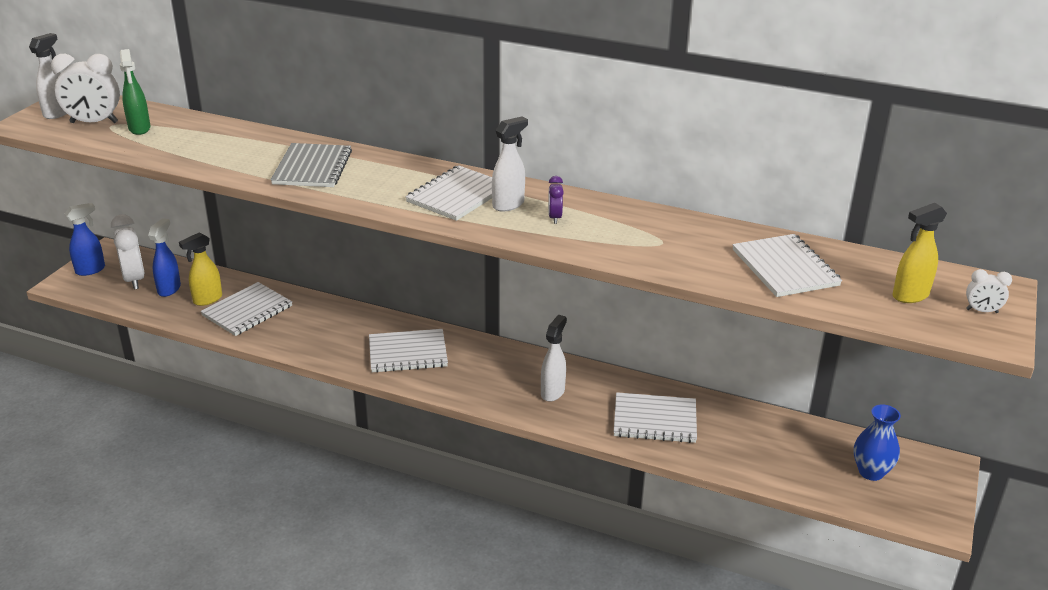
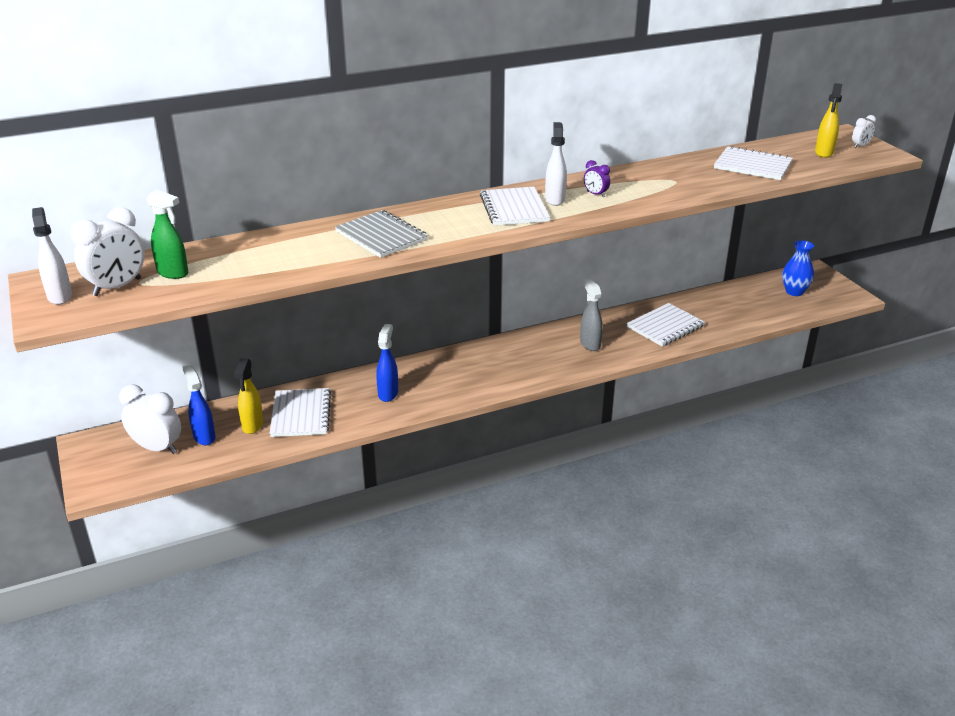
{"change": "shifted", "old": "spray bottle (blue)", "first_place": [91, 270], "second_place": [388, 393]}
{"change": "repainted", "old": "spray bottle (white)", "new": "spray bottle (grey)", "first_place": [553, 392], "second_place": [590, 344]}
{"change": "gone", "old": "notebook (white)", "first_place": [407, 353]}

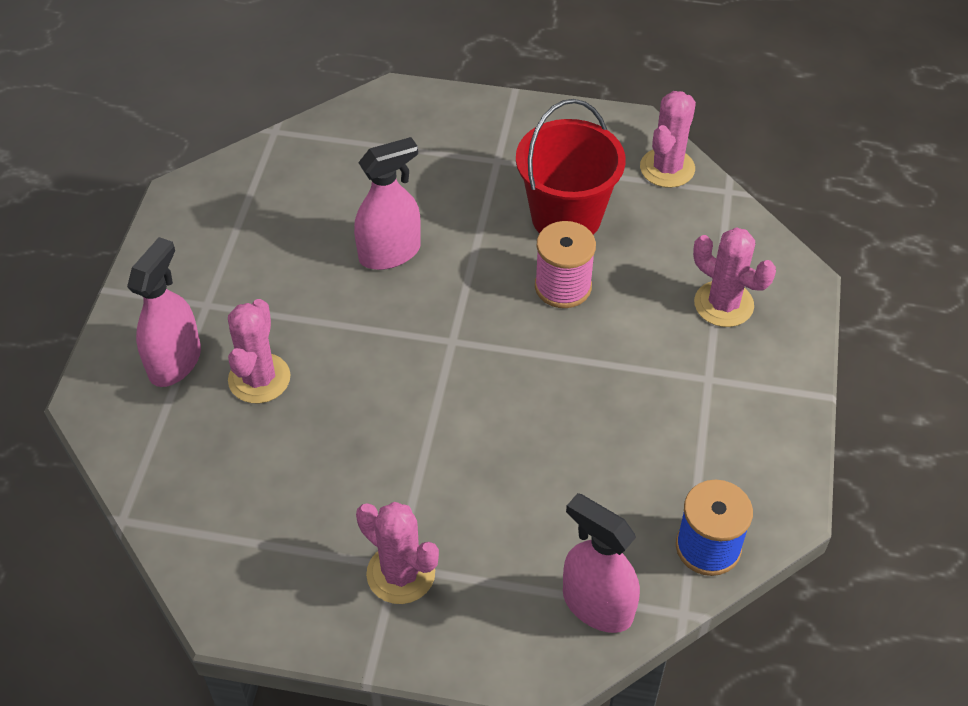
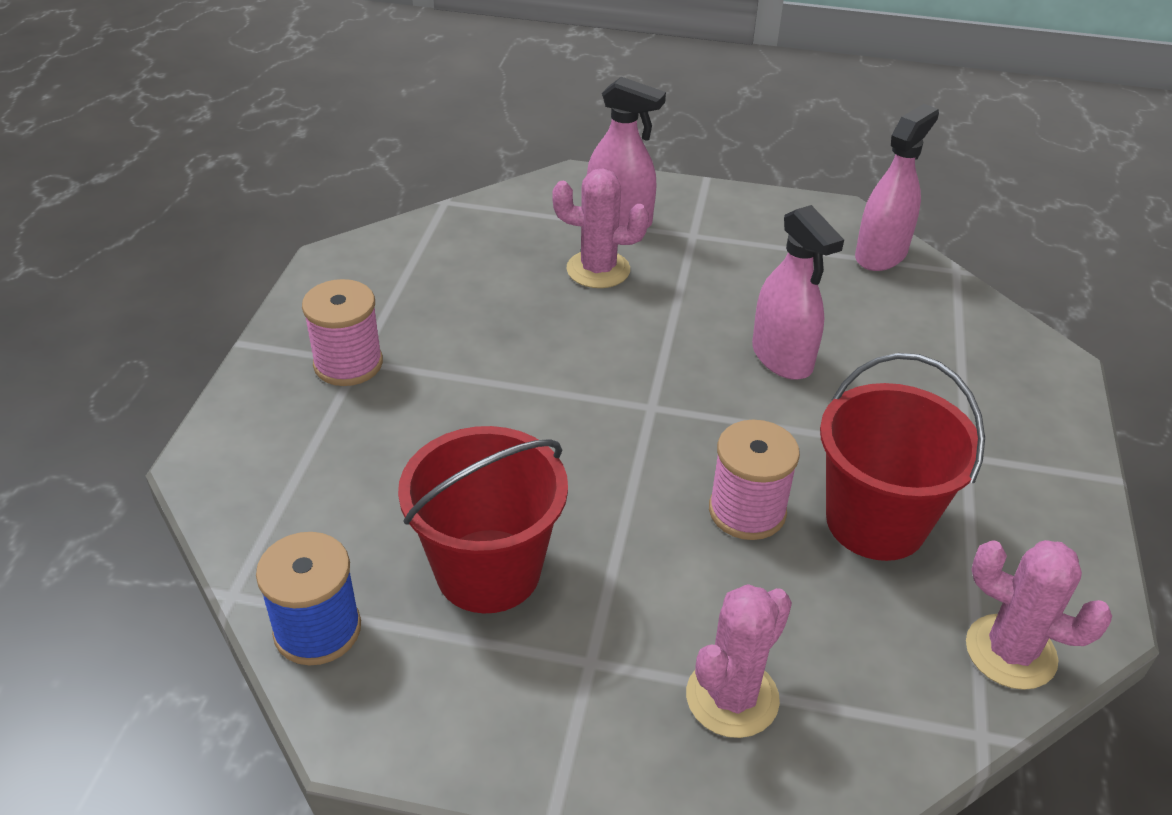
{"change": "shifted", "old": "spray bottle (pink)", "first_place": [597, 605], "second_place": [881, 255]}
{"change": "swapped", "old": "cactus (pink)", "new": "spool (pink)", "first_place": [401, 573], "second_place": [348, 364]}
{"change": "new", "new": "bucket (red)", "second_place": [488, 571]}

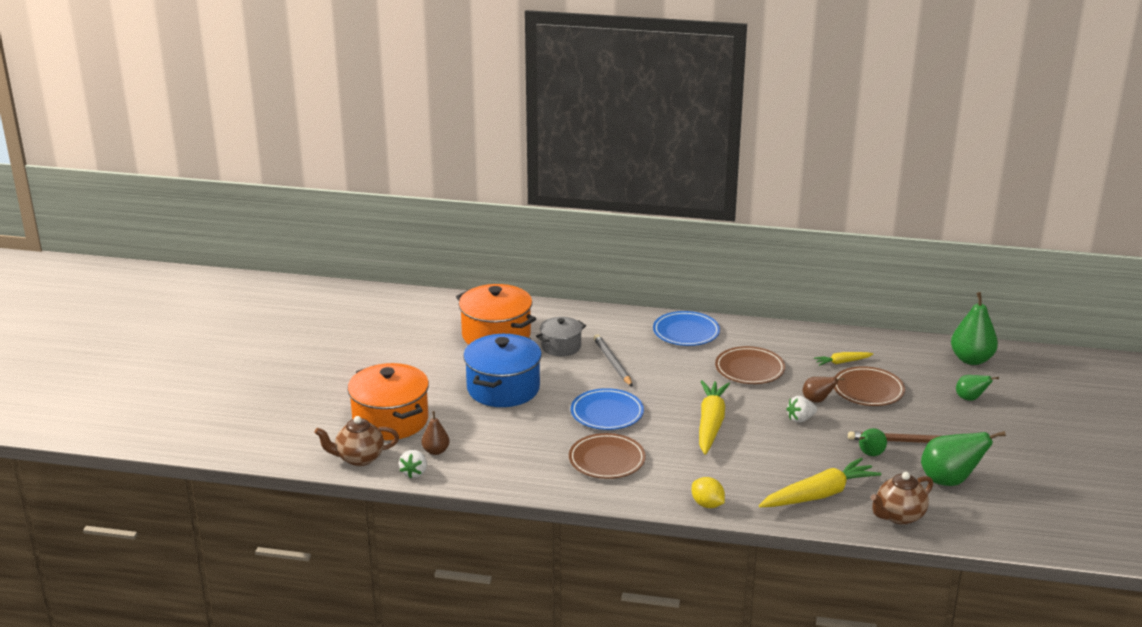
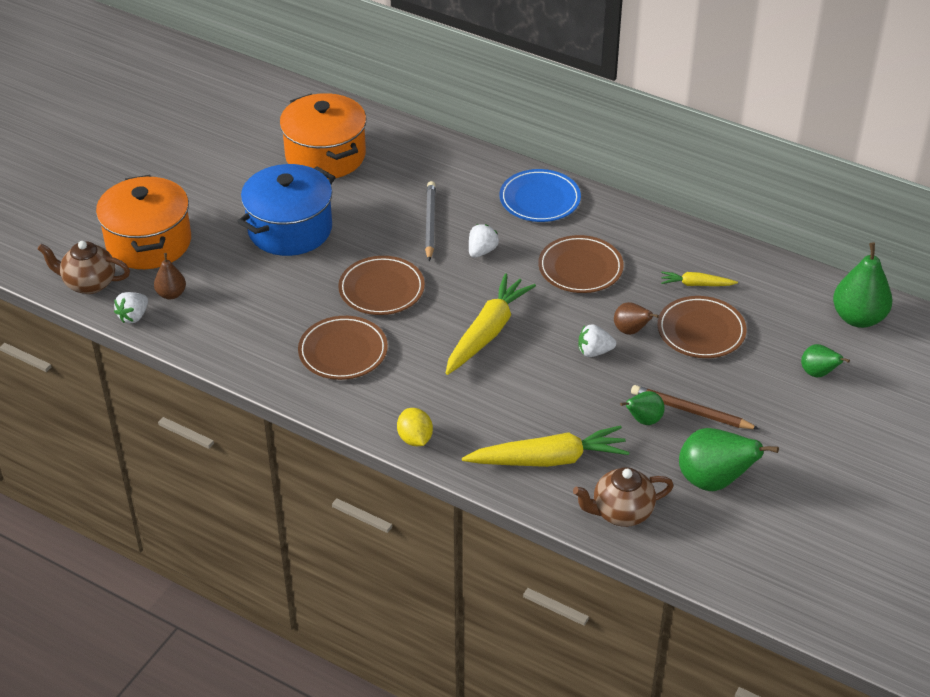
{"change": "gone", "old": "pot (grey)", "first_place": [561, 346]}
{"change": "repainted", "old": "plate (blue)", "new": "plate (brown)", "first_place": [607, 413], "second_place": [381, 289]}
{"change": "new", "new": "strawberry (white)", "second_place": [482, 251]}

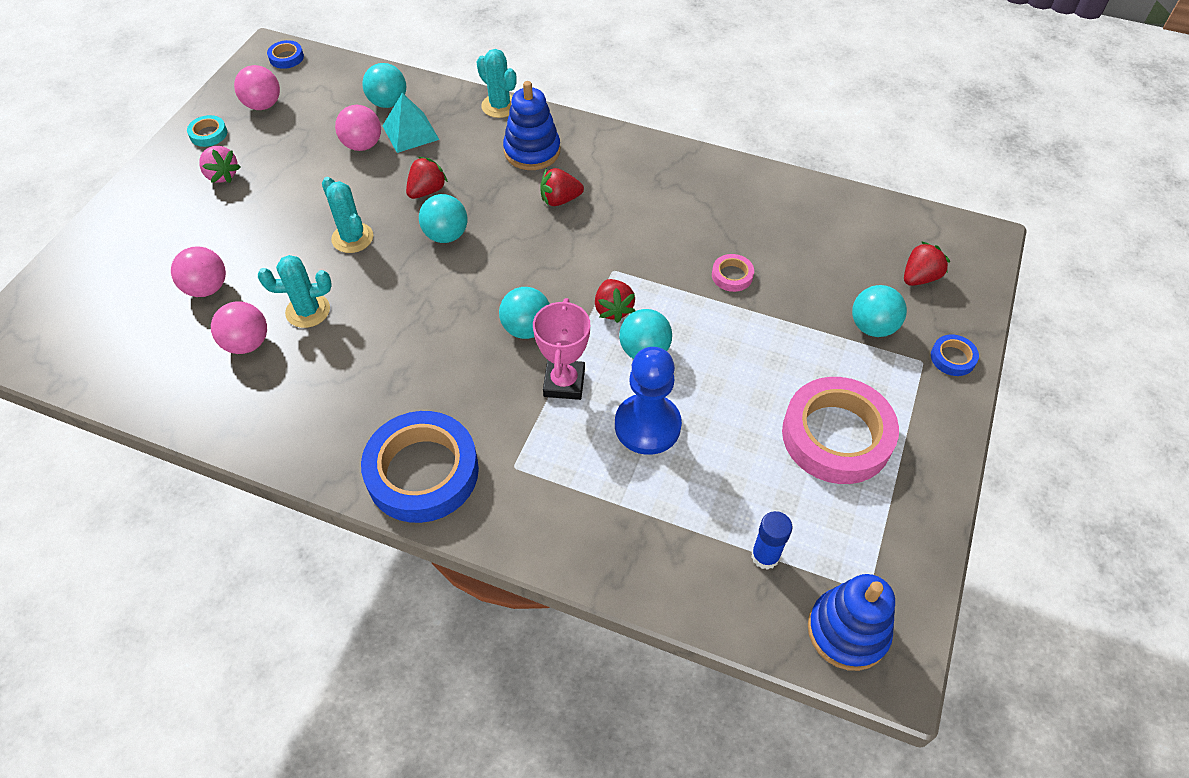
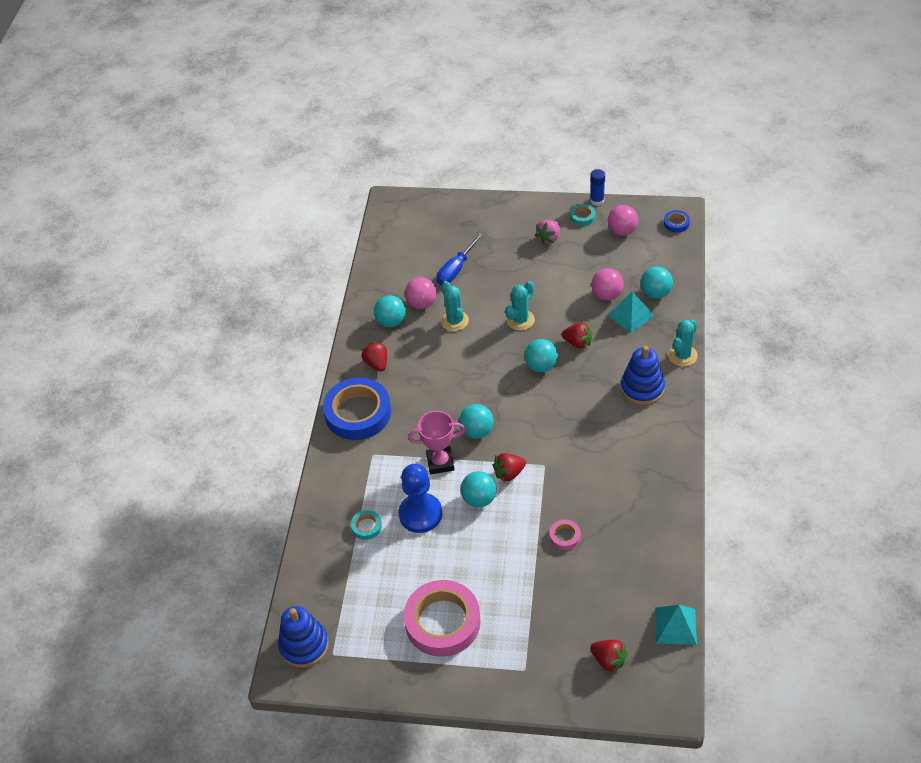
{"change": "shifted", "old": "strawberry (red)", "first_place": [560, 200], "second_place": [377, 363]}
{"change": "swapped", "old": "ball (pink)", "new": "screwdriver (blue)", "first_place": [207, 288], "second_place": [456, 269]}
{"change": "shifted", "old": "ball (turquoise)", "first_place": [872, 327], "second_place": [391, 322]}
{"change": "gone", "old": "tape (blue)", "first_place": [952, 358]}
{"change": "shifted", "old": "glue stick (blue)", "first_place": [765, 556], "second_place": [597, 200]}
{"change": "new", "new": "tape (turquoise)", "second_place": [366, 526]}
{"change": "new", "new": "pyramid (turquoise)", "second_place": [675, 626]}

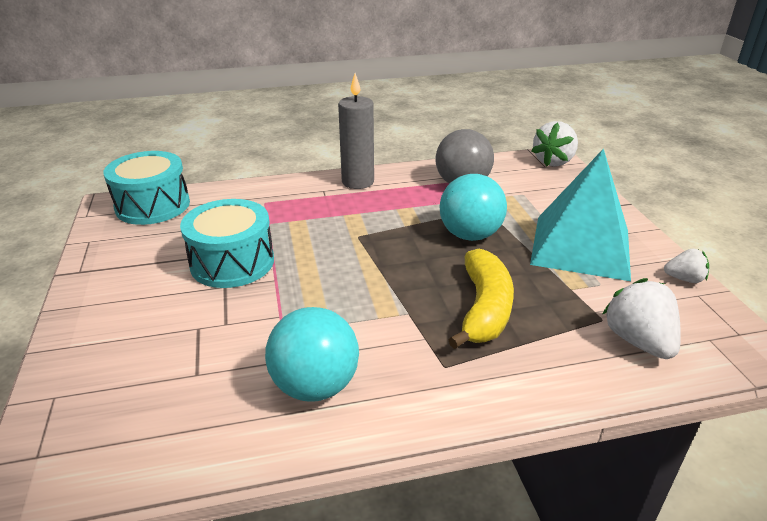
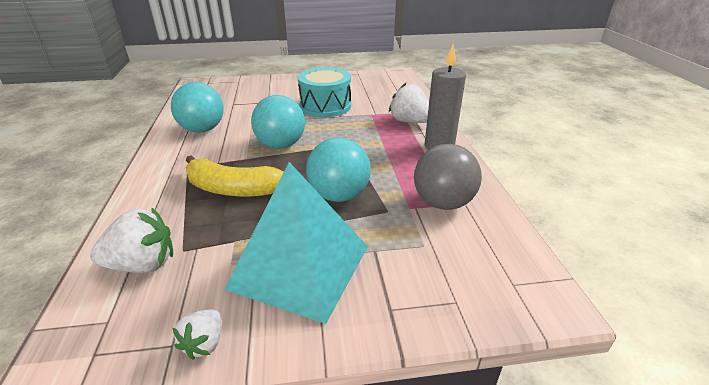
{"change": "shifted", "old": "strawberry (white)", "first_place": [553, 161], "second_place": [409, 122]}
{"change": "gone", "old": "drum (turquoise)", "first_place": [153, 205]}
{"change": "new", "new": "ball (turquoise)", "second_place": [281, 145]}

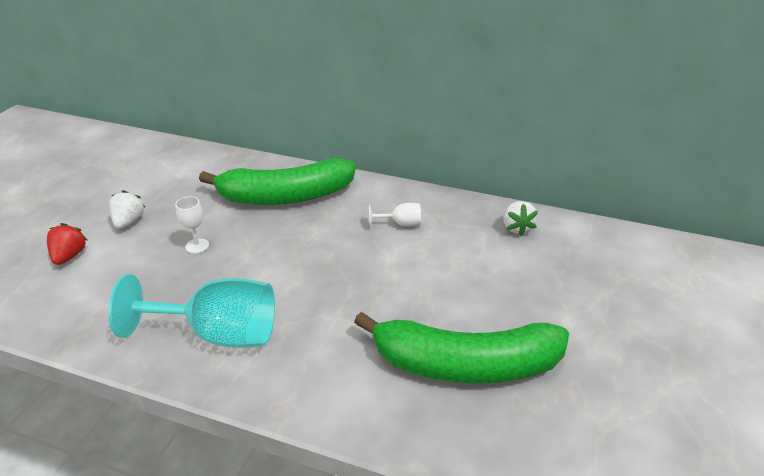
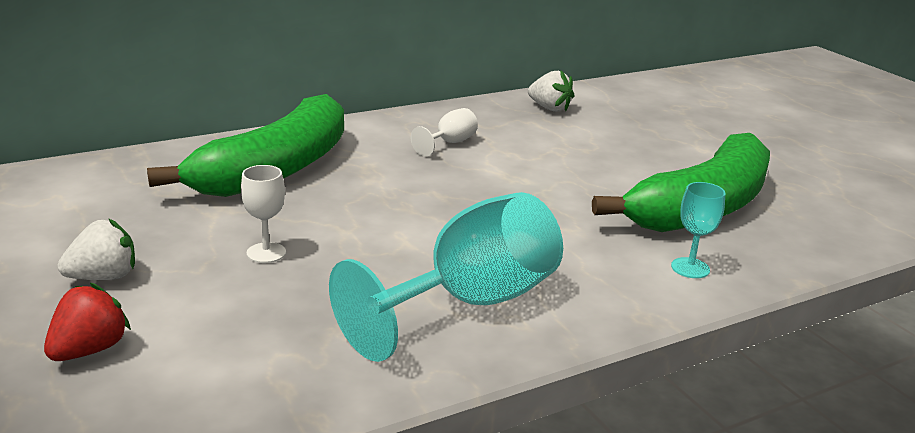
{"change": "rotated", "old": "strawberry (white)", "first_place": [128, 222], "second_place": [103, 277], "degrees": 105}
{"change": "rotated", "old": "strawberry (red)", "first_place": [69, 256], "second_place": [89, 350], "degrees": 75}
{"change": "new", "new": "goblet (turquoise)", "second_place": [690, 268]}

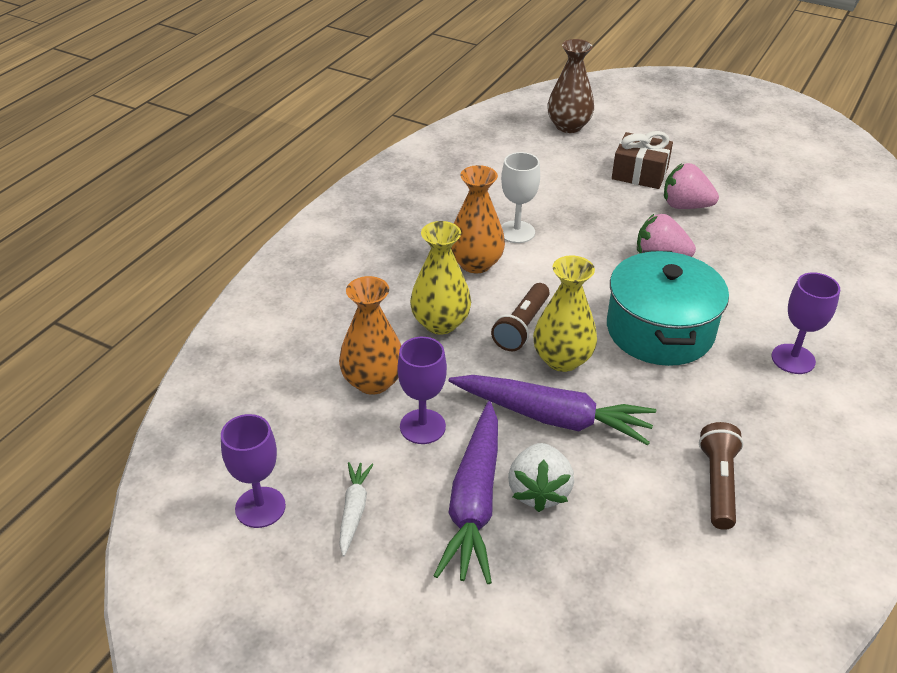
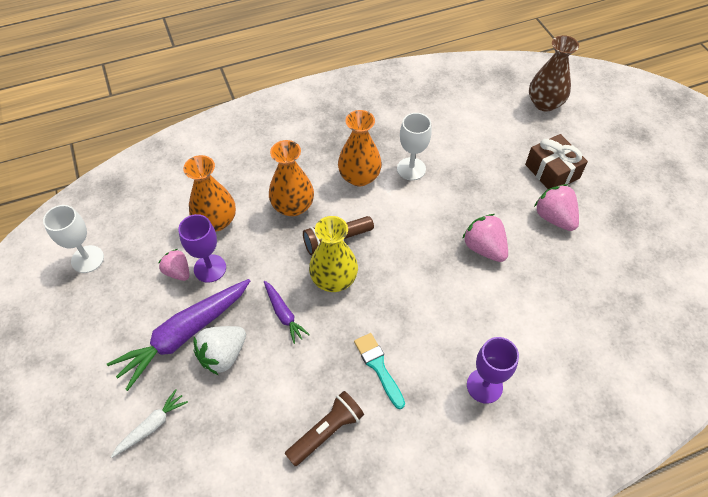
{"change": "repainted", "old": "vase (yellow)", "new": "vase (orange)", "first_place": [440, 323], "second_place": [293, 206]}
{"change": "gone", "old": "pot (turquoise)", "first_place": [660, 330]}
{"change": "scaled", "old": "carrot (purple)", "first_place": [552, 417], "second_place": [284, 314], "factor": 0.5}
{"change": "repainted", "old": "goblet (purple)", "new": "goblet (white)", "first_place": [260, 507], "second_place": [87, 259]}
{"change": "shifted", "old": "carrot (white)", "first_place": [354, 511], "second_place": [152, 426]}
{"change": "new", "new": "strawberry (pink)", "second_place": [178, 272]}
{"change": "new", "new": "brush (turquoise)", "second_place": [378, 367]}

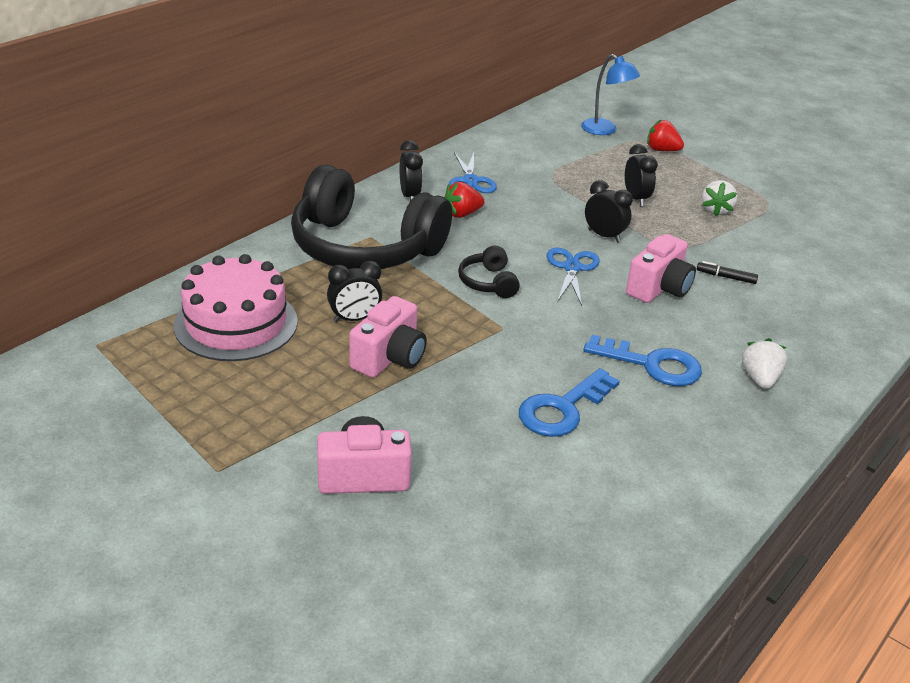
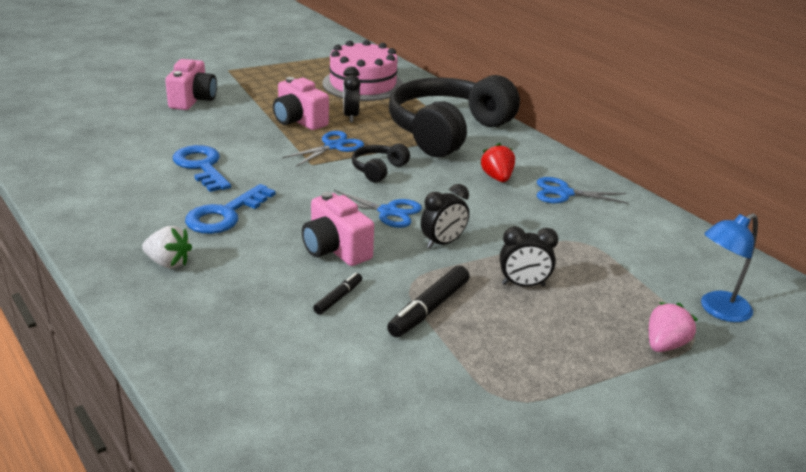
{"change": "repainted", "old": "strawberry (red)", "new": "strawberry (pink)", "first_place": [661, 150], "second_place": [665, 345]}
{"change": "gone", "old": "clock (black)", "first_place": [410, 196]}
{"change": "gone", "old": "strawberry (white)", "first_place": [716, 210]}
{"change": "rotated", "old": "headphones (black)", "first_place": [488, 282], "second_place": [378, 169], "degrees": -60}
{"change": "new", "new": "scissors (blue)", "second_place": [334, 146]}
{"change": "new", "new": "marker (black)", "second_place": [429, 309]}

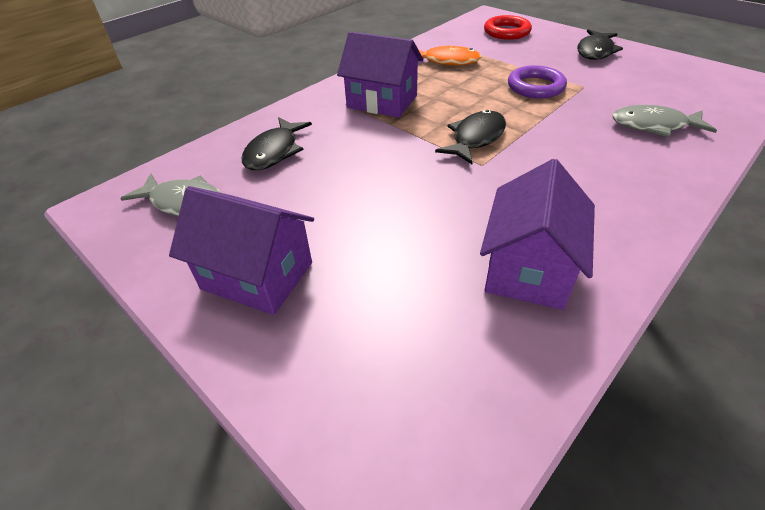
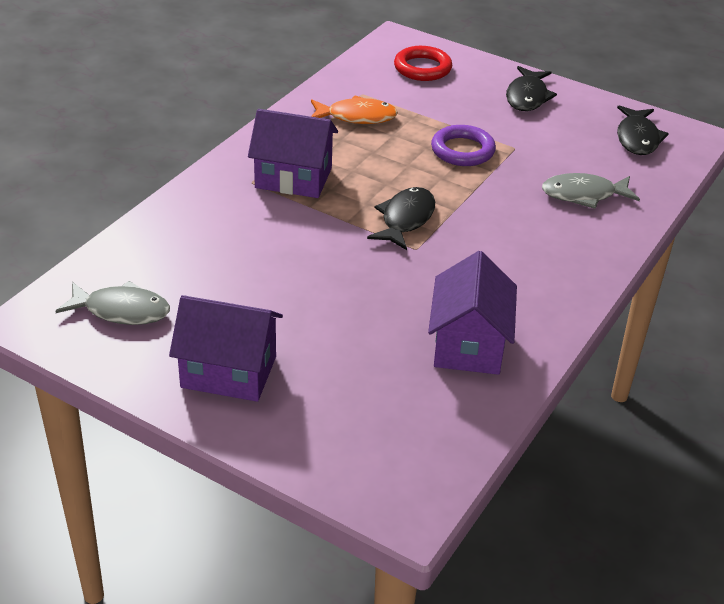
{"change": "shifted", "old": "fish (black)", "first_place": [274, 151], "second_place": [637, 138]}

